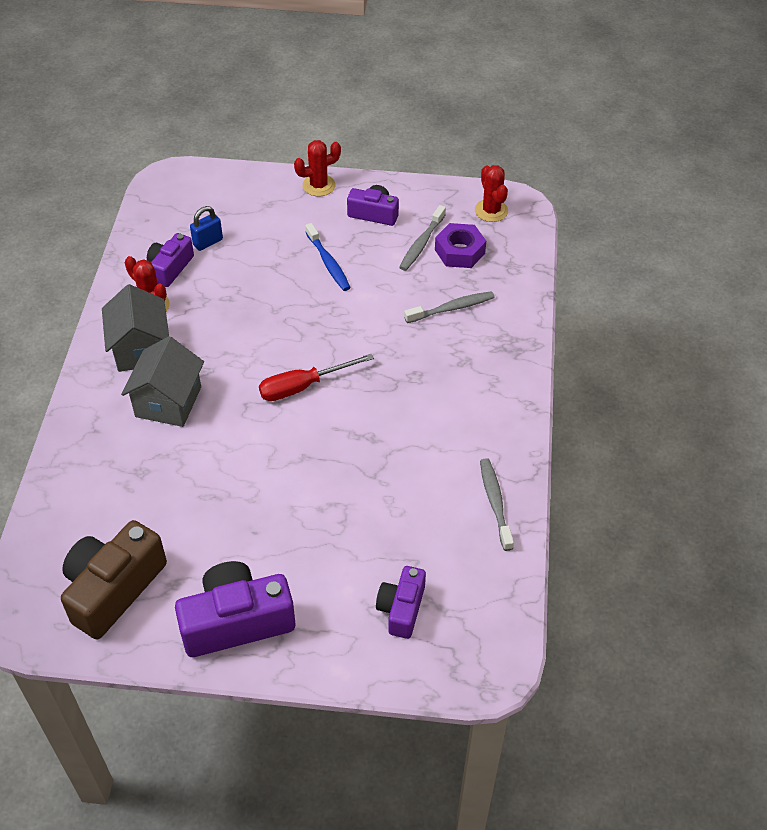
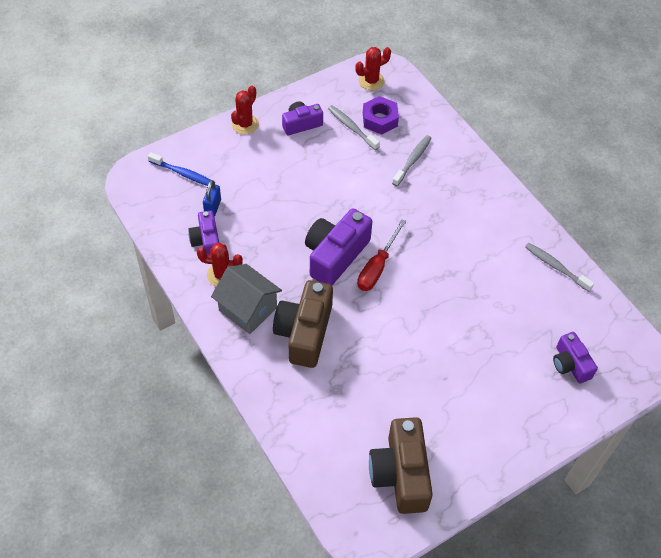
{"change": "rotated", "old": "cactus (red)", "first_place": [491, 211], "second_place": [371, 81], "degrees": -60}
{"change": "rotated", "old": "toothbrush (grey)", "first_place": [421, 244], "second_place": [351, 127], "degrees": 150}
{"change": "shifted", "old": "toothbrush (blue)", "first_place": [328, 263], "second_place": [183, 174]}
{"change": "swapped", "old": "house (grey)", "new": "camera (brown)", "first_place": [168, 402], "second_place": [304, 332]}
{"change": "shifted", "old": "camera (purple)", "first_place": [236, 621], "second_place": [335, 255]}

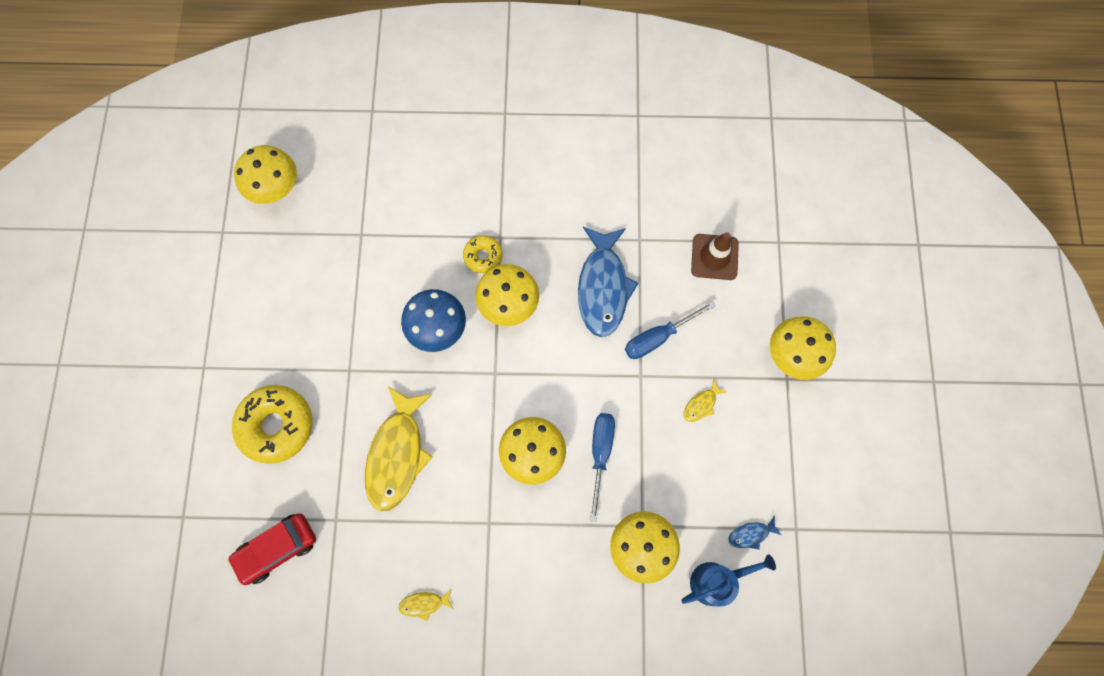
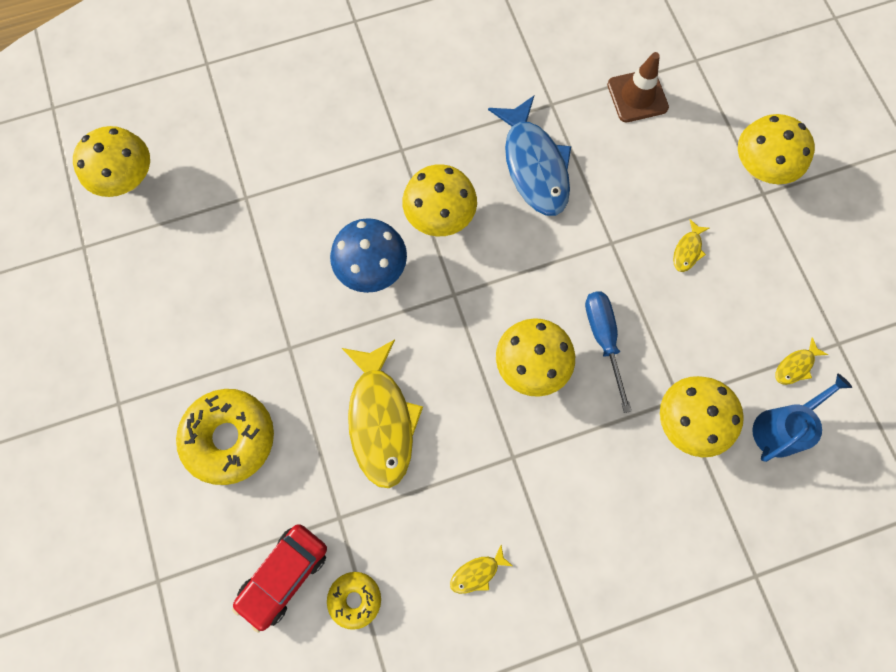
{"change": "shifted", "old": "donut (yellow)", "first_place": [483, 256], "second_place": [355, 599]}
{"change": "gone", "old": "screwdriver (blue)", "first_place": [658, 337]}
{"change": "repainted", "old": "fish (blue)", "new": "fish (yellow)", "first_place": [751, 534], "second_place": [795, 366]}

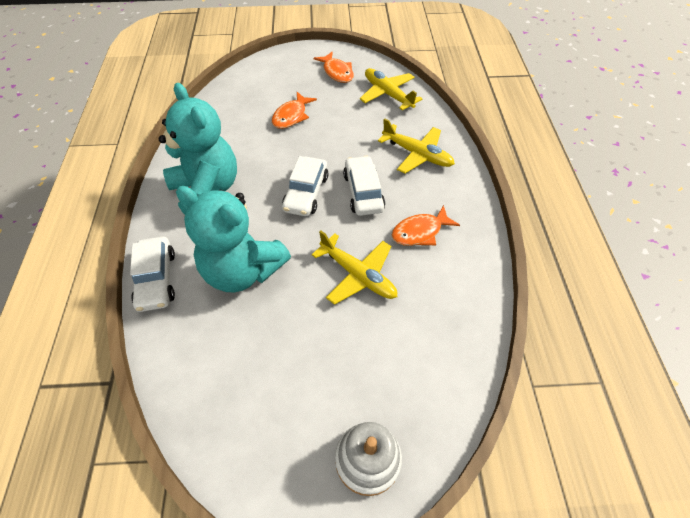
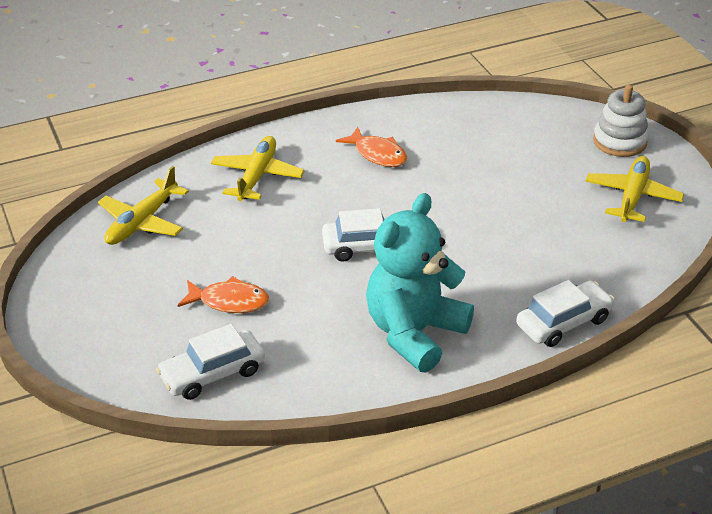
{"change": "gone", "old": "fish (orange)", "first_place": [337, 72]}
{"change": "shifted", "old": "car (white)", "first_place": [363, 192], "second_place": [212, 373]}
{"change": "gone", "old": "teddy bear (turquoise)", "first_place": [242, 270]}
{"change": "shifted", "old": "plane (yellow)", "first_place": [357, 275], "second_place": [632, 197]}

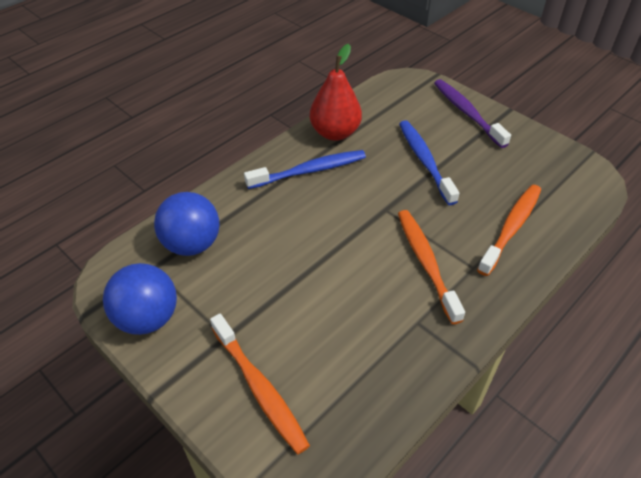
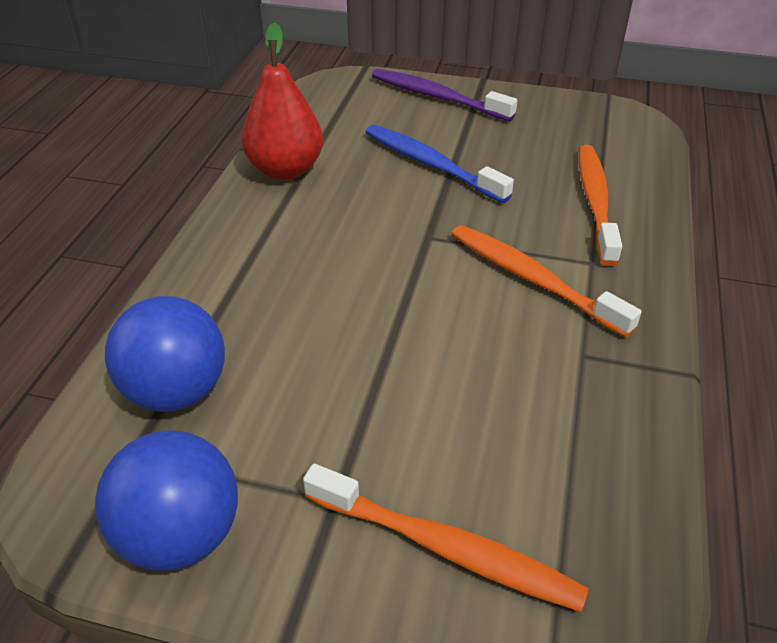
{"change": "gone", "old": "toothbrush (blue)", "first_place": [309, 171]}

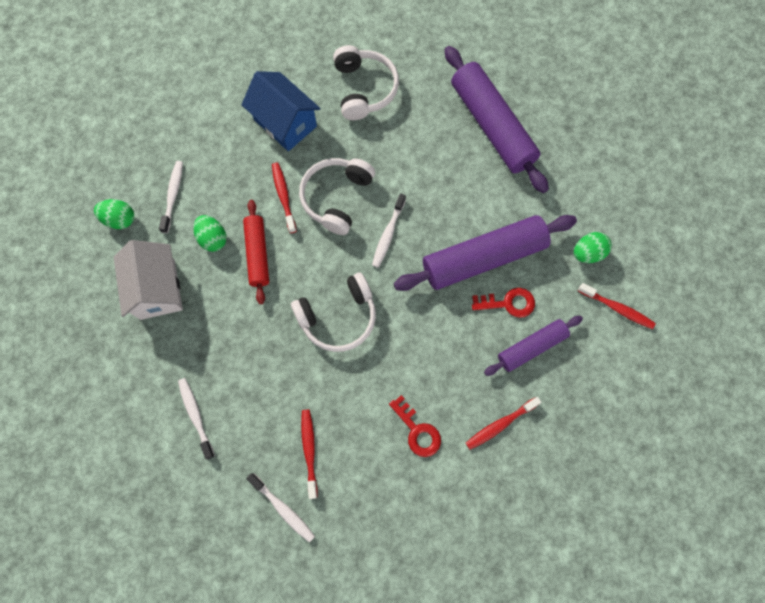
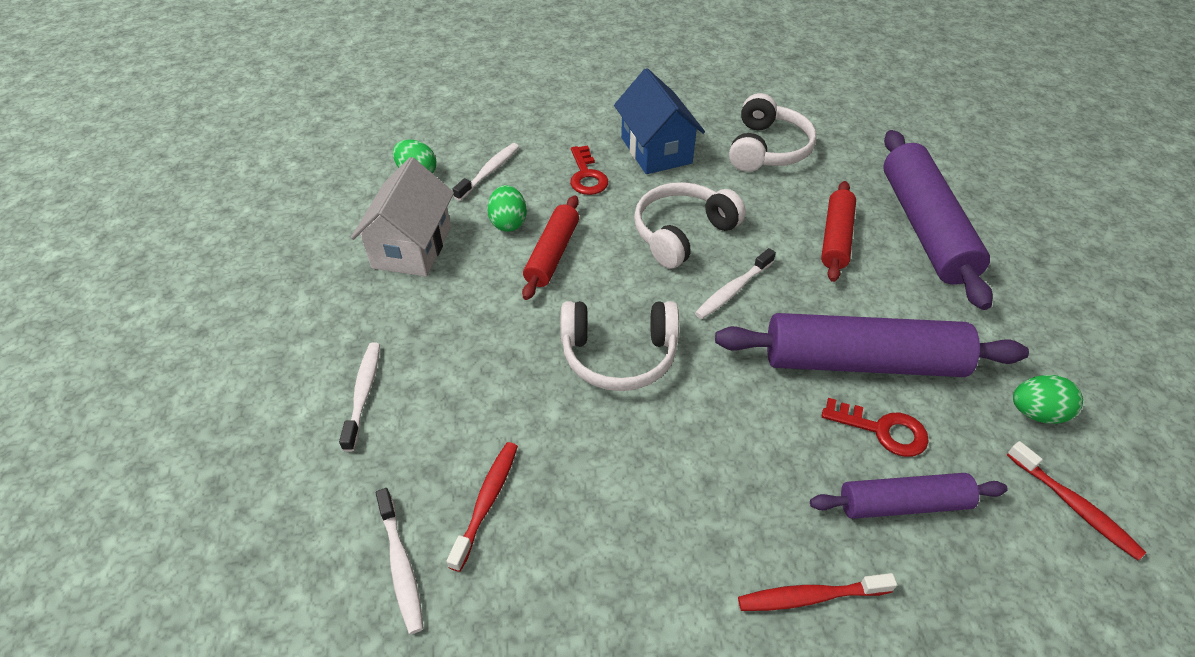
{"change": "gone", "old": "toothbrush (red)", "first_place": [283, 196]}
{"change": "shifted", "old": "key (red)", "first_place": [417, 431], "second_place": [587, 176]}
{"change": "new", "new": "rolling pin (red)", "second_place": [835, 238]}

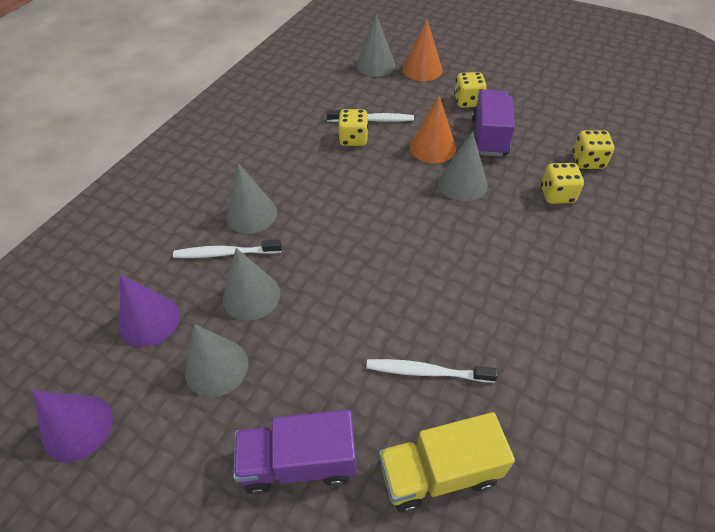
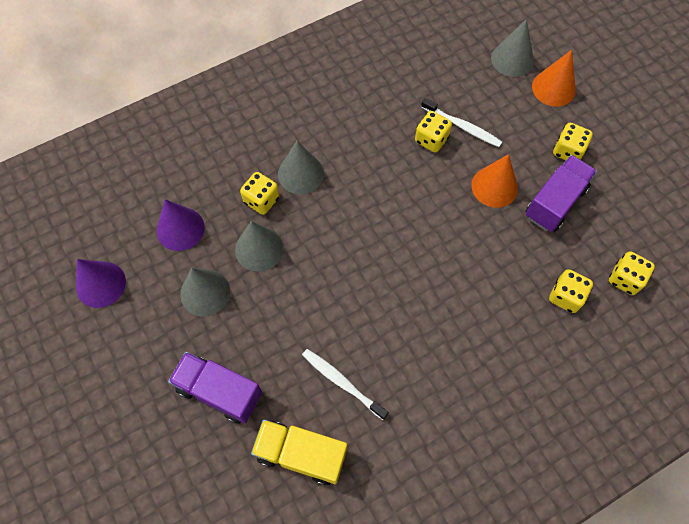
{"change": "gone", "old": "cone (grey)", "first_place": [462, 183]}
{"change": "swapped", "old": "toothbrush (white)", "new": "dice (yellow)", "first_place": [226, 253], "second_place": [261, 200]}

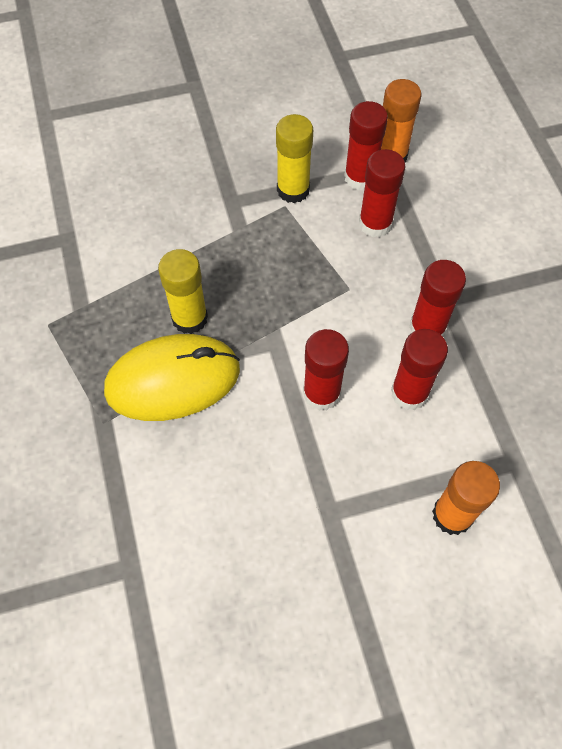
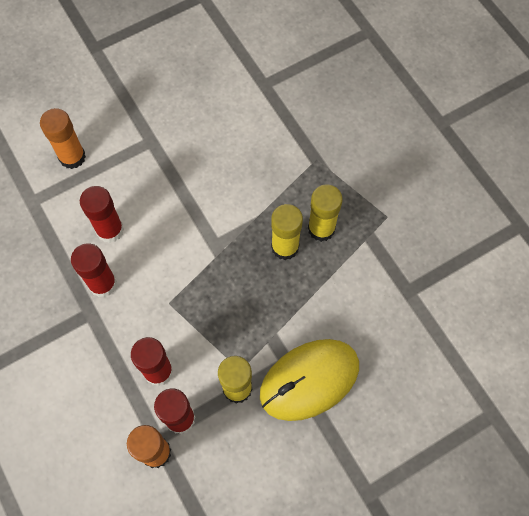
{"change": "gone", "old": "glue stick (red)", "first_place": [321, 393]}
{"change": "shifted", "old": "mouse (yellow)", "first_place": [173, 380], "second_place": [309, 380]}
{"change": "new", "new": "glue stick (yellow)", "second_place": [321, 228]}

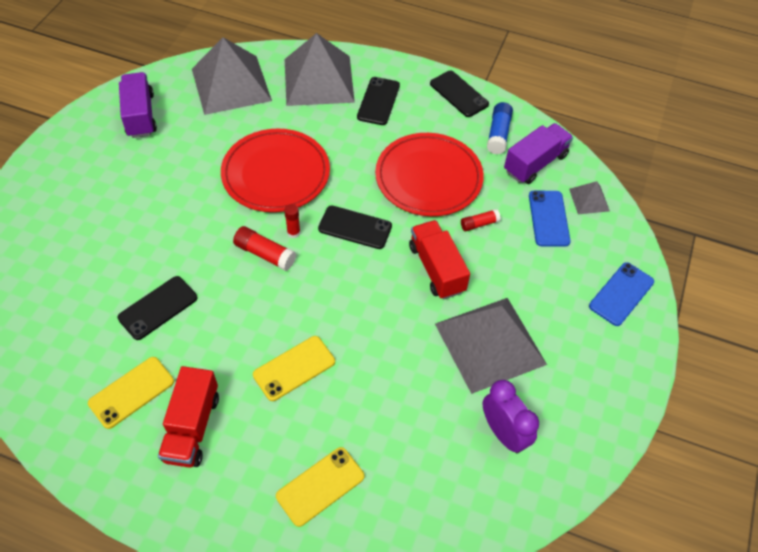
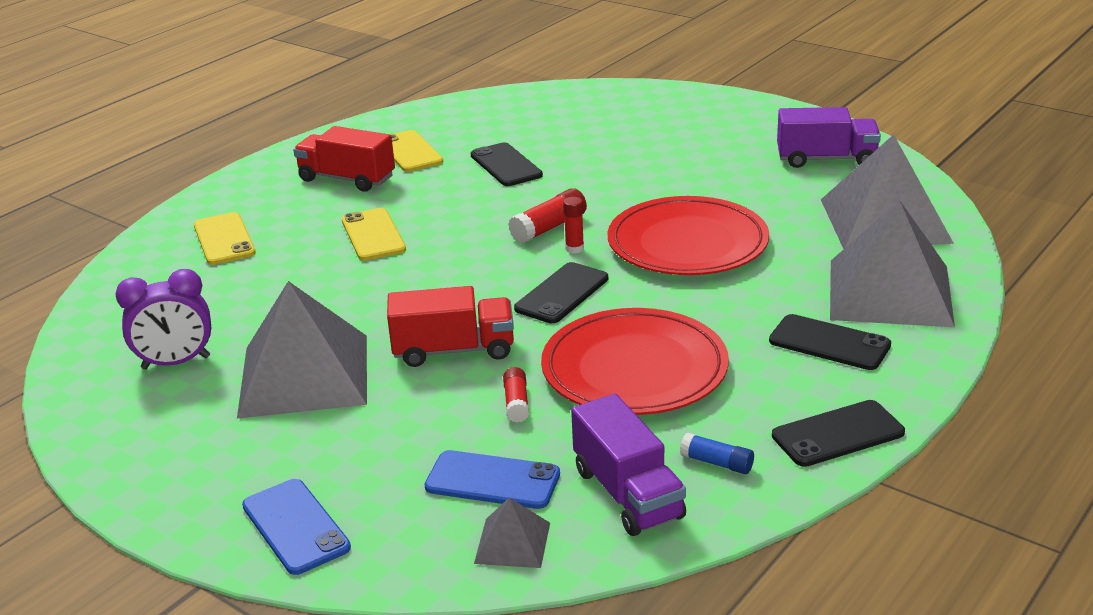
{"change": "scaled", "old": "glue stick (blue)", "first_place": [498, 134], "second_place": [717, 463], "factor": 0.64}

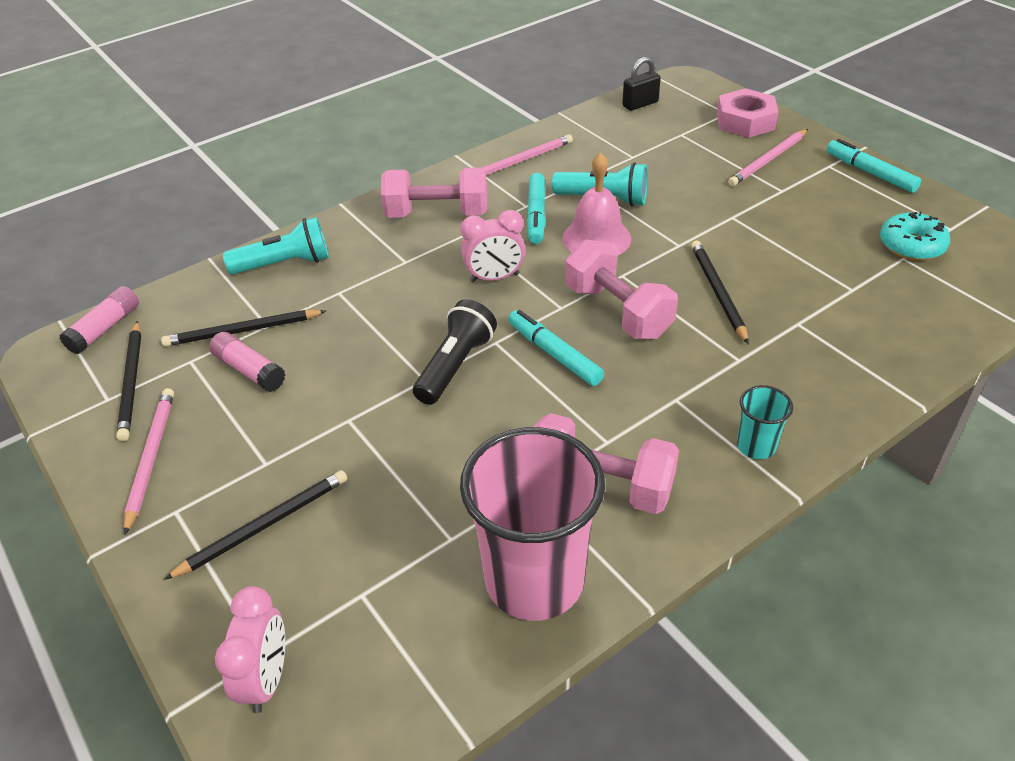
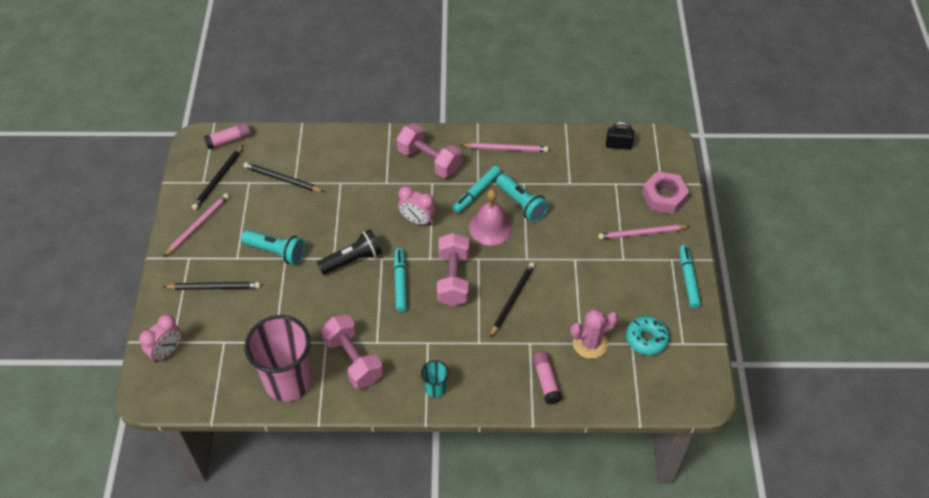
{"change": "shifted", "old": "flashlight (turquoise)", "first_place": [285, 264], "second_place": [276, 252]}
{"change": "shifted", "old": "glue stick (pink)", "first_place": [249, 370], "second_place": [546, 381]}
{"change": "new", "new": "cactus (pink)", "second_place": [590, 343]}

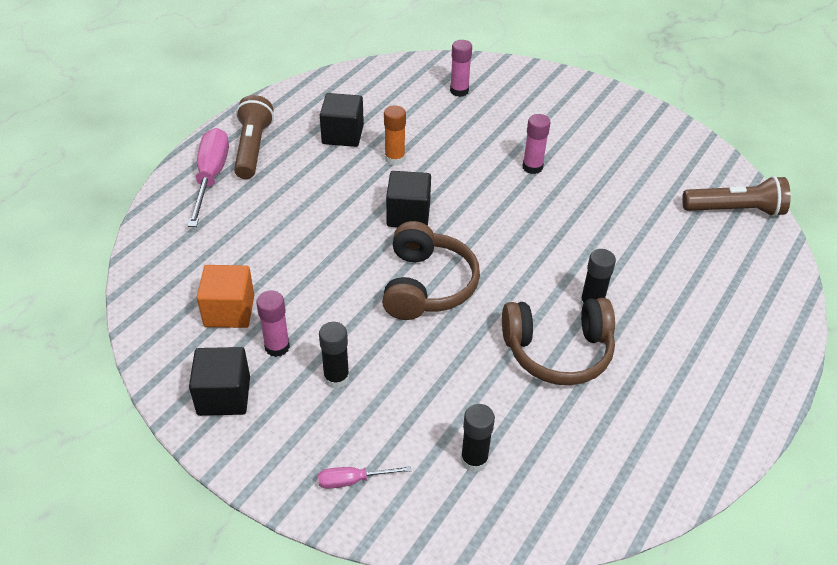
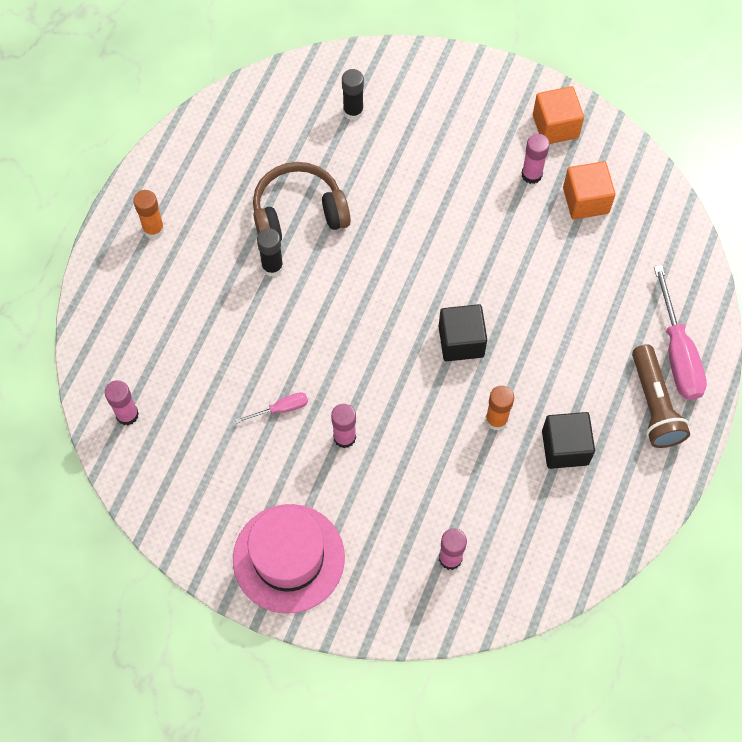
{"change": "swapped", "old": "flashlight (brown)", "new": "glue stick (pink)", "first_place": [734, 210], "second_place": [127, 415]}
{"change": "gone", "old": "headphones (brown)", "first_place": [427, 285]}
{"change": "gone", "old": "glue stick (black)", "first_place": [336, 378]}
{"change": "repainted", "old": "cube (black)", "new": "cube (orange)", "first_place": [224, 396], "second_place": [555, 126]}
{"change": "shifted", "old": "screwdriver (pink)", "first_place": [353, 480], "second_place": [281, 409]}
{"change": "new", "new": "glue stick (orange)", "second_place": [153, 229]}
{"change": "new", "new": "hat (pink)", "second_place": [288, 558]}

